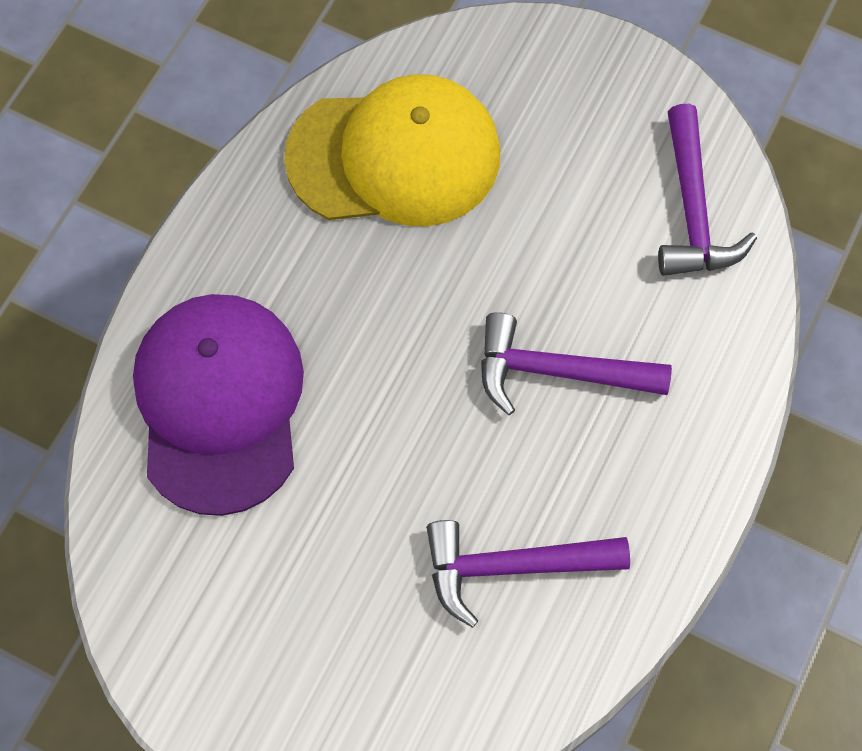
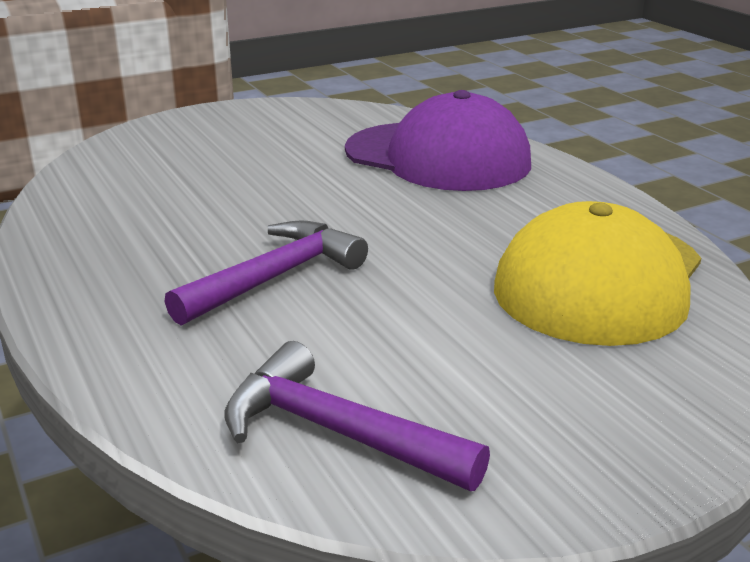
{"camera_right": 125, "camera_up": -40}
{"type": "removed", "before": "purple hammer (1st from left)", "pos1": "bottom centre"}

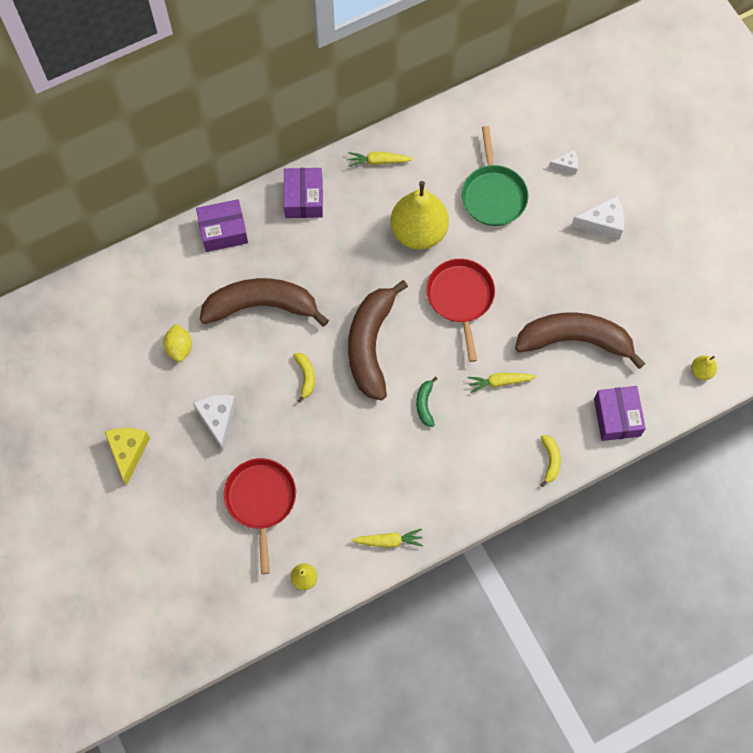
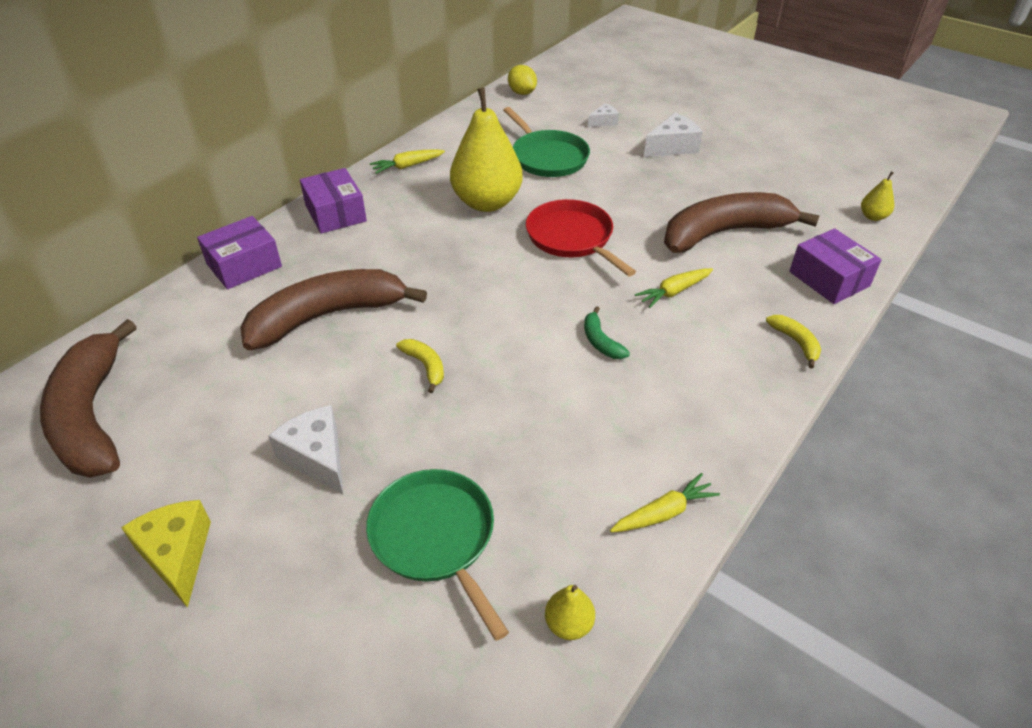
{"camera_right": -25, "camera_up": -25}
{"type": "moved", "before": "brown banana (2nd from left in the first image)", "after": "brown banana (1st from left)", "pos1": "centre", "pos2": "middle left"}
{"type": "recoloured", "before": "red pan (1st from left)", "after": "green pan (1st from left)", "pos1": "bottom centre", "pos2": "bottom centre"}
{"type": "moved", "before": "yellow lemon", "pos1": "middle left", "pos2": "top centre"}

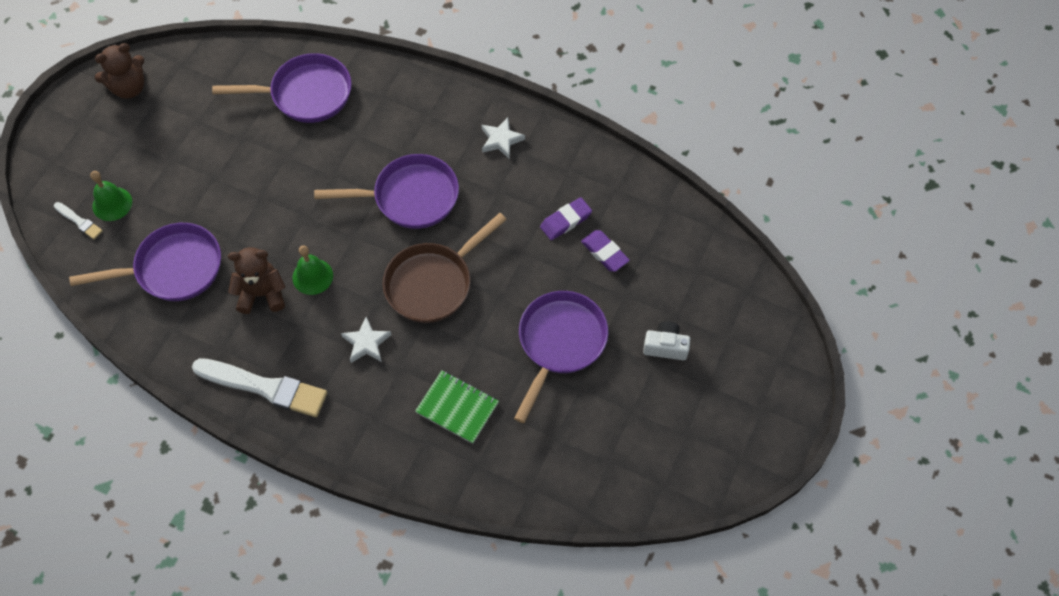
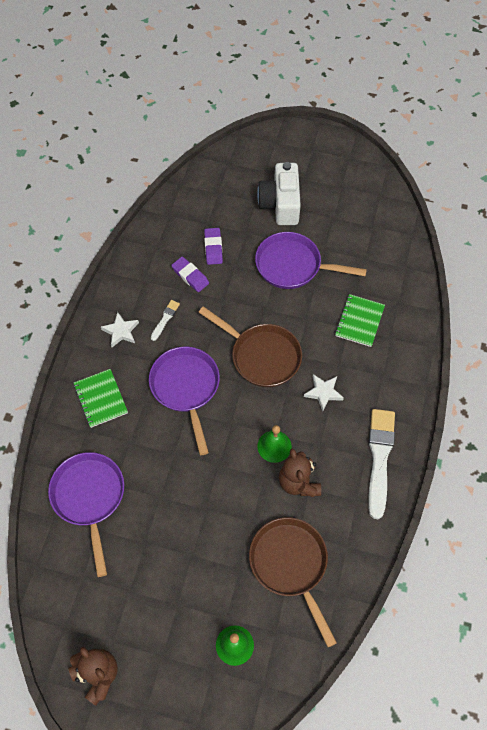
{"camera_right": -100, "camera_up": 0}
{"type": "added", "after": "green notebook (1st from left)", "pos2": "middle left"}
{"type": "moved", "before": "white brush (1st from left)", "pos1": "middle left", "pos2": "centre"}
{"type": "turned", "before": "purple eraser (2nd from left)", "pos1": "centre", "pos2": "centre", "turn": -45}
{"type": "recoloured", "before": "purple pan (1st from left)", "after": "brown pan (2nd from left)", "pos1": "middle left", "pos2": "bottom centre"}
{"type": "resized", "before": "white camera", "pos1": "centre", "pos2": "top centre", "scale": 1.8}

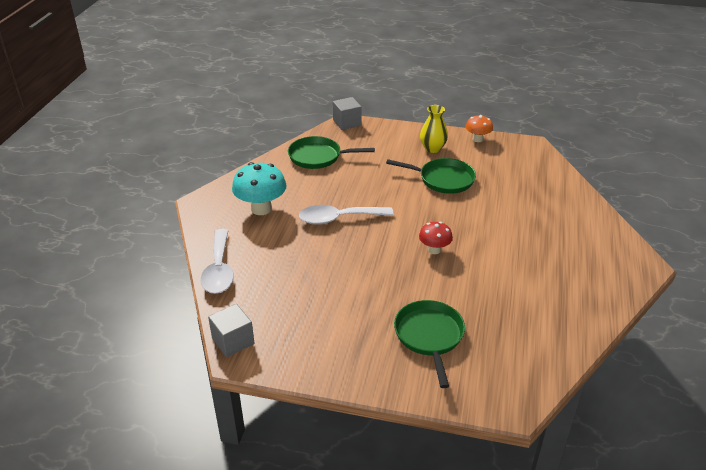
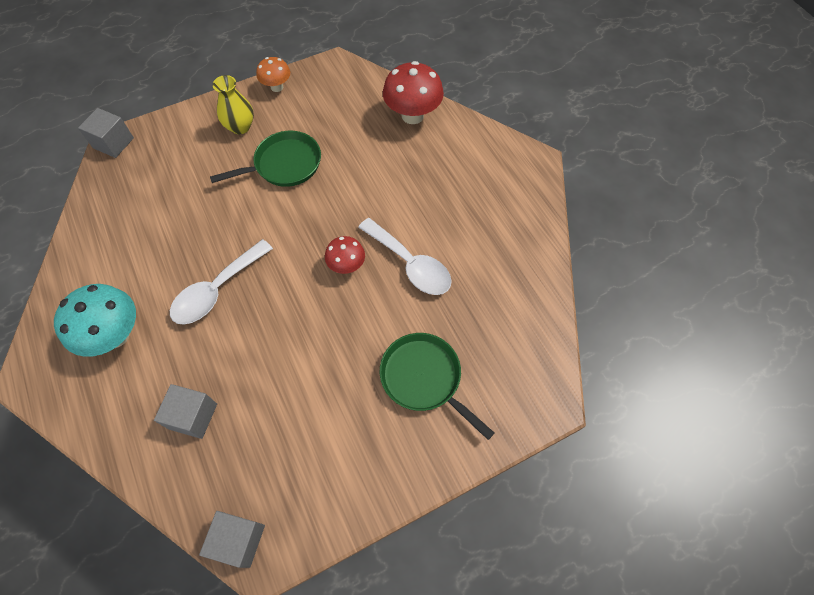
{"camera_right": -40, "camera_up": 25}
{"type": "added", "after": "grey cube (2nd from left)", "pos2": "bottom left"}
{"type": "moved", "before": "white spoon (1st from left in the first image)", "after": "white spoon (2nd from left)", "pos1": "middle left", "pos2": "centre"}
{"type": "added", "after": "red mushroom (2nd from left)", "pos2": "top centre"}
{"type": "removed", "before": "green pan (1st from left)", "pos1": "top centre"}

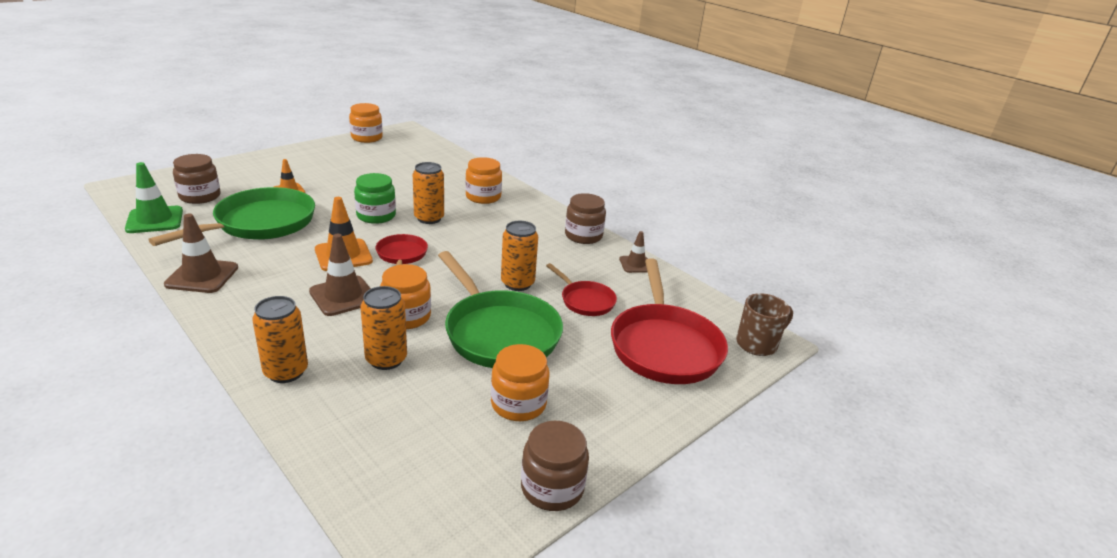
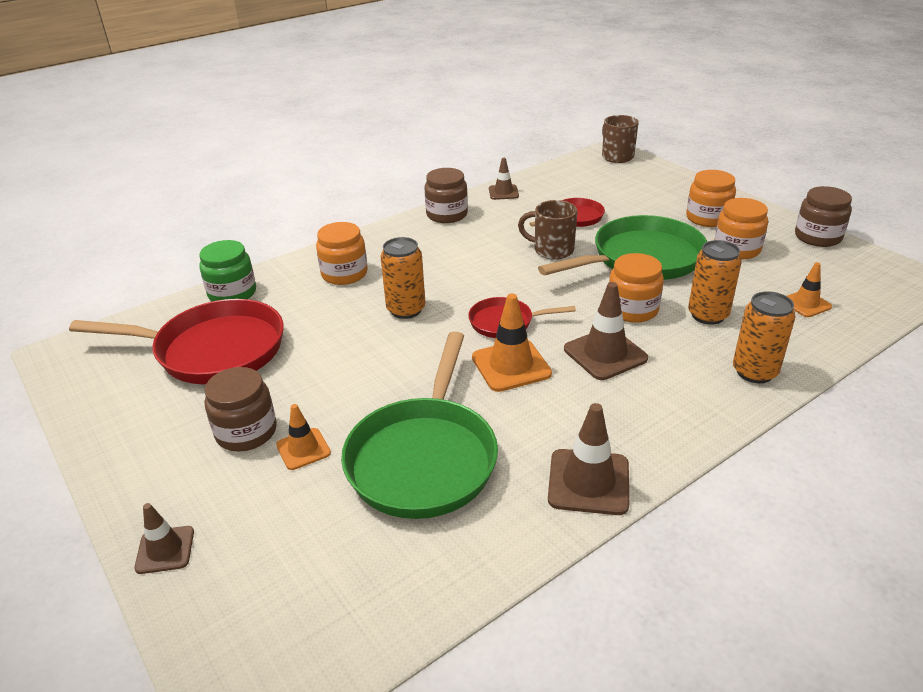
{"camera_right": -80, "camera_up": 5}
{"type": "moved", "before": "red pan (3rd from left in the first image)", "after": "red pan (1st from left)", "pos1": "centre", "pos2": "middle left"}
{"type": "added", "after": "brown traffic cone (1st from left)", "pos2": "bottom left"}
{"type": "moved", "before": "green jar", "pos1": "centre", "pos2": "middle left"}
{"type": "moved", "before": "brown jar (1st from left)", "pos1": "top left", "pos2": "middle left"}
{"type": "turned", "before": "green pan (1st from left)", "pos1": "middle left", "pos2": "centre", "turn": -120}
{"type": "replaced", "before": "orange can (4th from left)", "after": "brown mug (1st from left)", "pos1": "centre", "pos2": "top centre"}
{"type": "moved", "before": "orange jar (1st from left in the first image)", "after": "orange jar (3rd from left)", "pos1": "top left", "pos2": "top right"}
{"type": "added", "after": "orange traffic cone (3rd from left)", "pos2": "middle right"}
{"type": "removed", "before": "green traffic cone", "pos1": "middle left"}

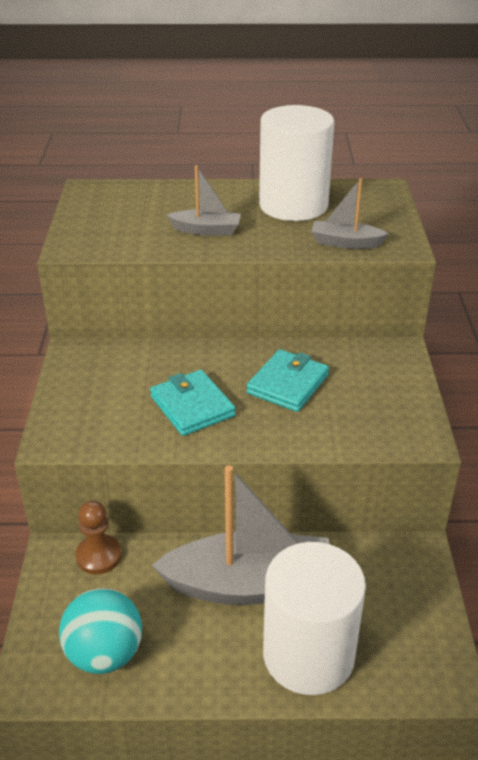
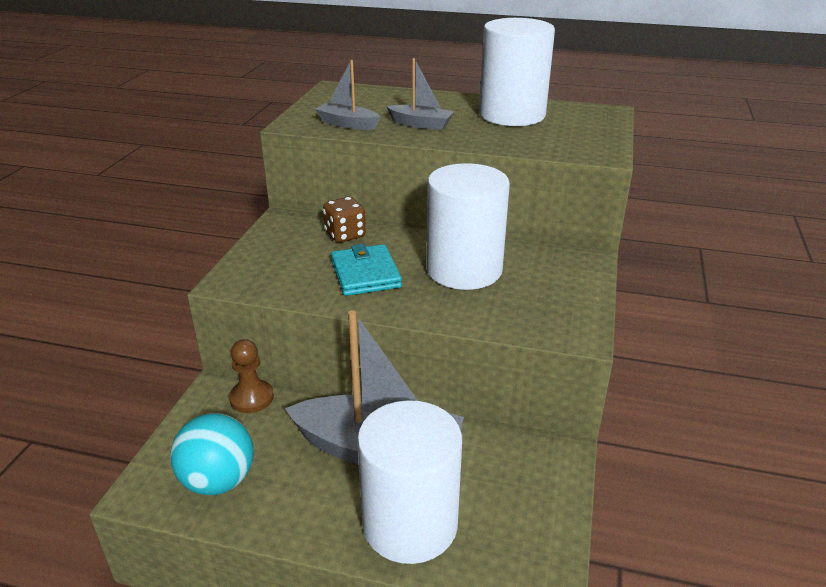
{"camera_right": 15, "camera_up": -5}
{"type": "moved", "before": "grey boat (3rd from left in the first image)", "after": "grey boat (1st from left)", "pos1": "top right", "pos2": "top centre"}
{"type": "added", "after": "brown dice", "pos2": "centre"}
{"type": "replaced", "before": "turquoise wallet (2nd from left)", "after": "white cylinder (2nd from left)", "pos1": "centre", "pos2": "centre"}

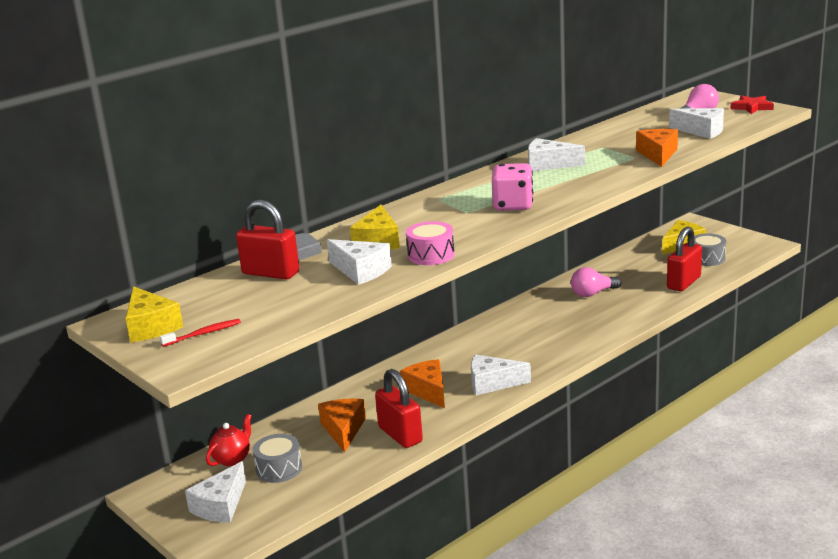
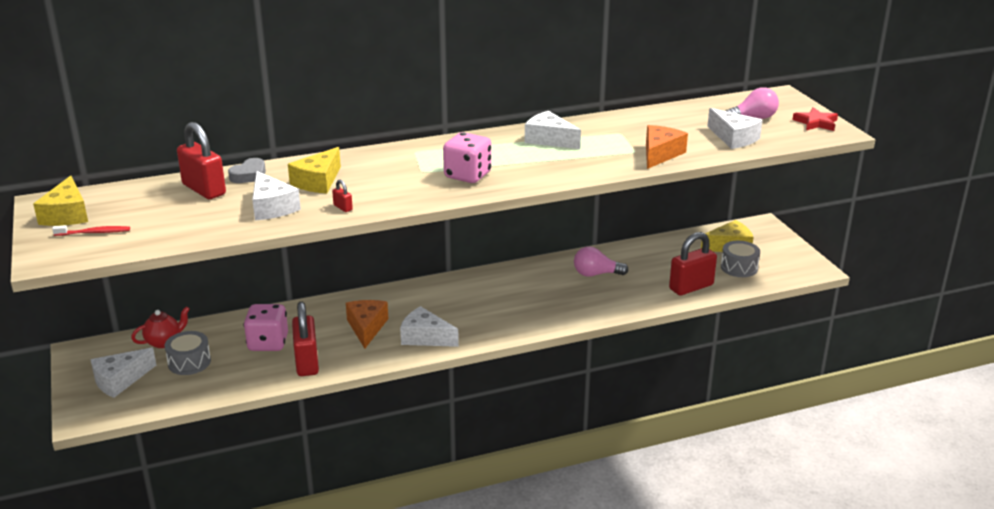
{"camera_right": 20, "camera_up": 5}
{"type": "replaced", "before": "orange cheese (1st from left)", "after": "pink dice (1st from left)", "pos1": "bottom centre", "pos2": "middle left"}
{"type": "replaced", "before": "pink drum", "after": "red padlock (3rd from left)", "pos1": "centre", "pos2": "centre"}

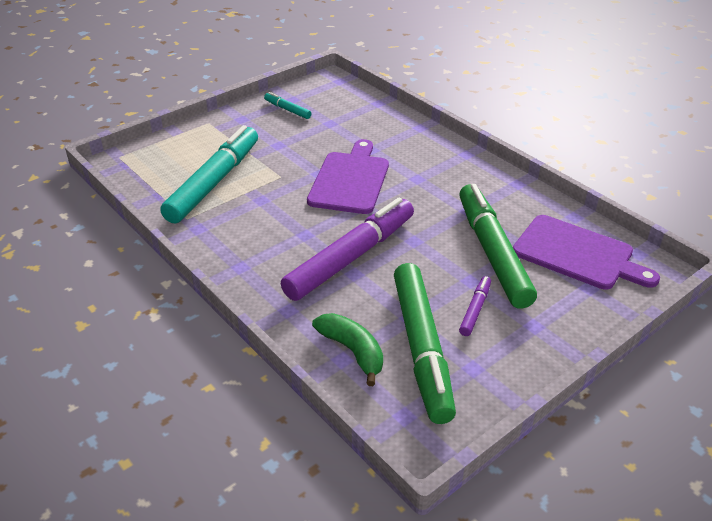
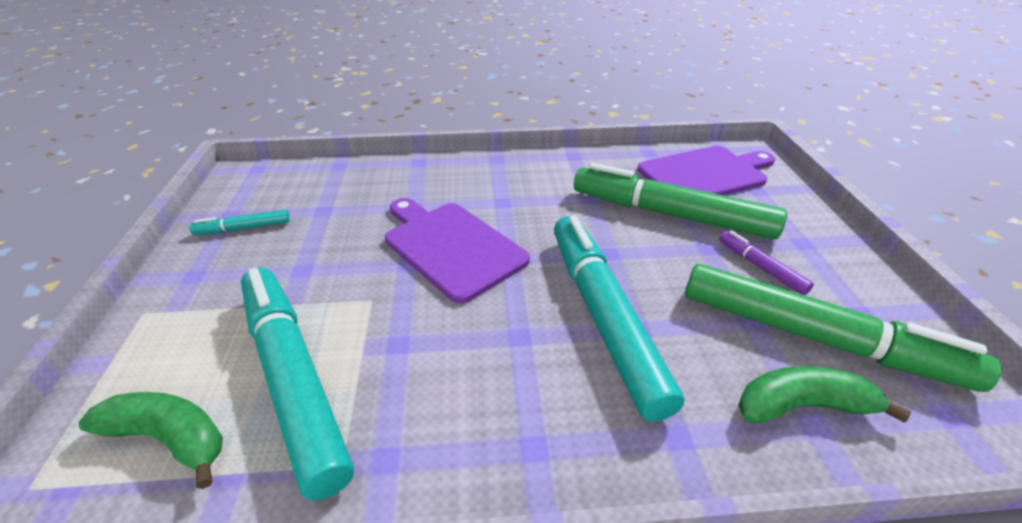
{"camera_right": -55, "camera_up": 0}
{"type": "added", "after": "green banana (1st from left)", "pos2": "bottom left"}
{"type": "recoloured", "before": "purple marker (1st from left)", "after": "turquoise marker (3rd from left)", "pos1": "centre", "pos2": "centre"}

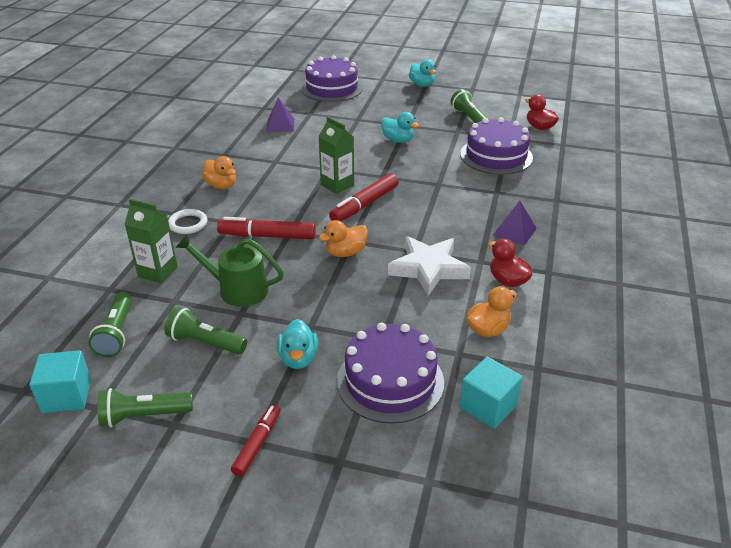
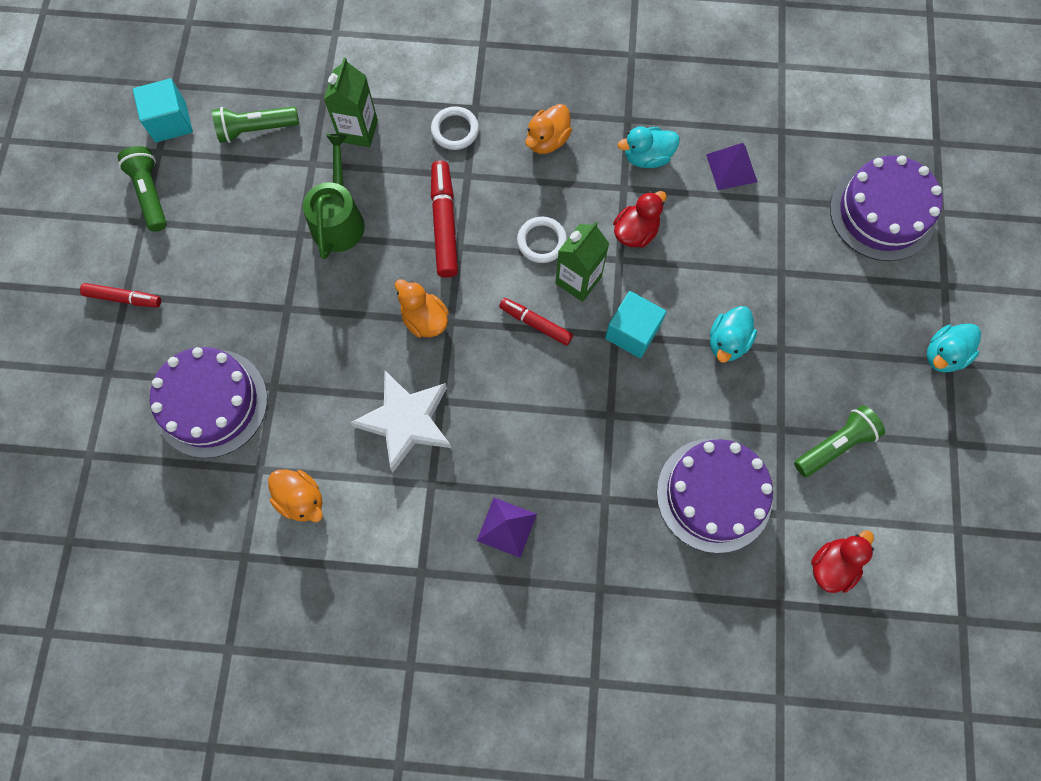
{"camera_right": 80, "camera_up": 35}
{"type": "resized", "before": "red marker (3rd from left)", "pos1": "centre", "pos2": "centre", "scale": 0.63}
{"type": "added", "after": "white ring (2nd from left)", "pos2": "top centre"}
{"type": "moved", "before": "turquoise cube (2nd from left)", "pos1": "bottom right", "pos2": "centre"}
{"type": "moved", "before": "red duck (1st from left)", "pos1": "middle right", "pos2": "top centre"}
{"type": "moved", "before": "turquoise duck (1st from left)", "pos1": "centre", "pos2": "top centre"}
{"type": "removed", "before": "green flashlight (3rd from left)", "pos1": "middle left"}

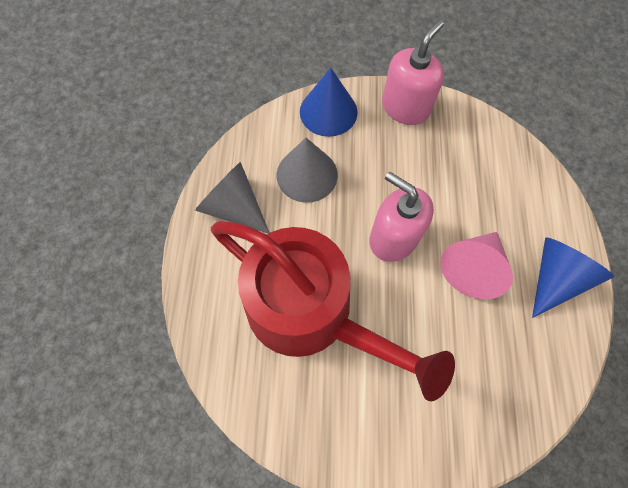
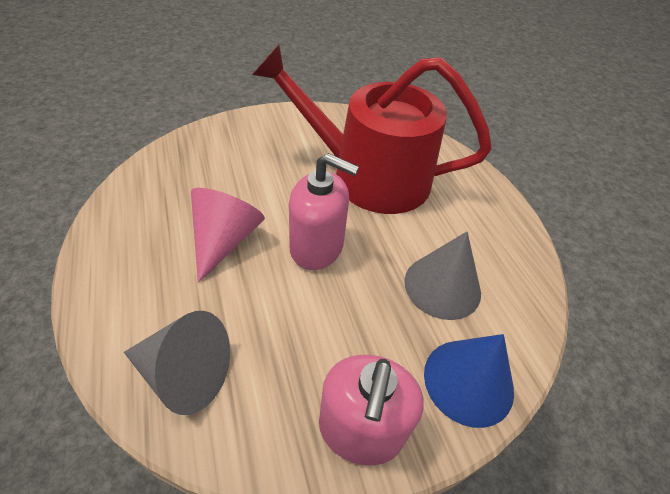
{"camera_right": 155, "camera_up": -20}
{"type": "moved", "before": "grey cone (1st from left)", "pos1": "centre", "pos2": "bottom left"}
{"type": "removed", "before": "blue cone (2nd from left)", "pos1": "middle right"}

